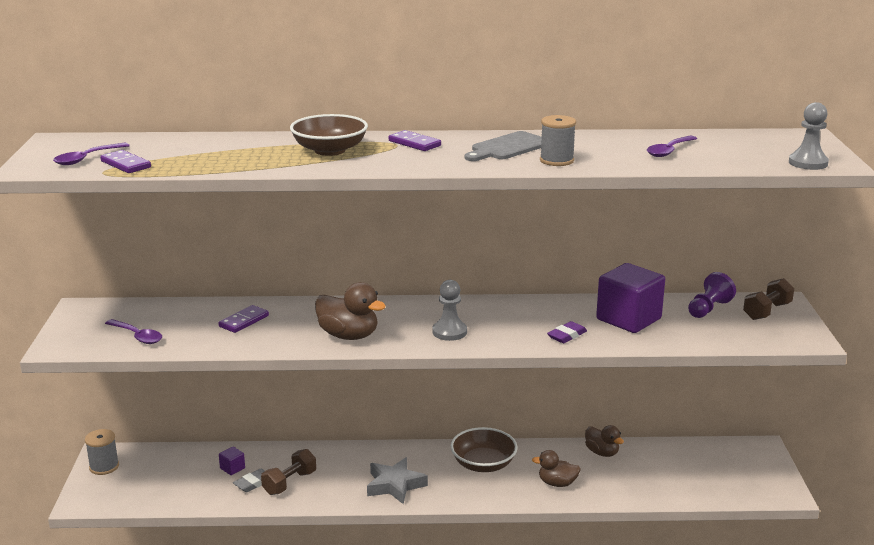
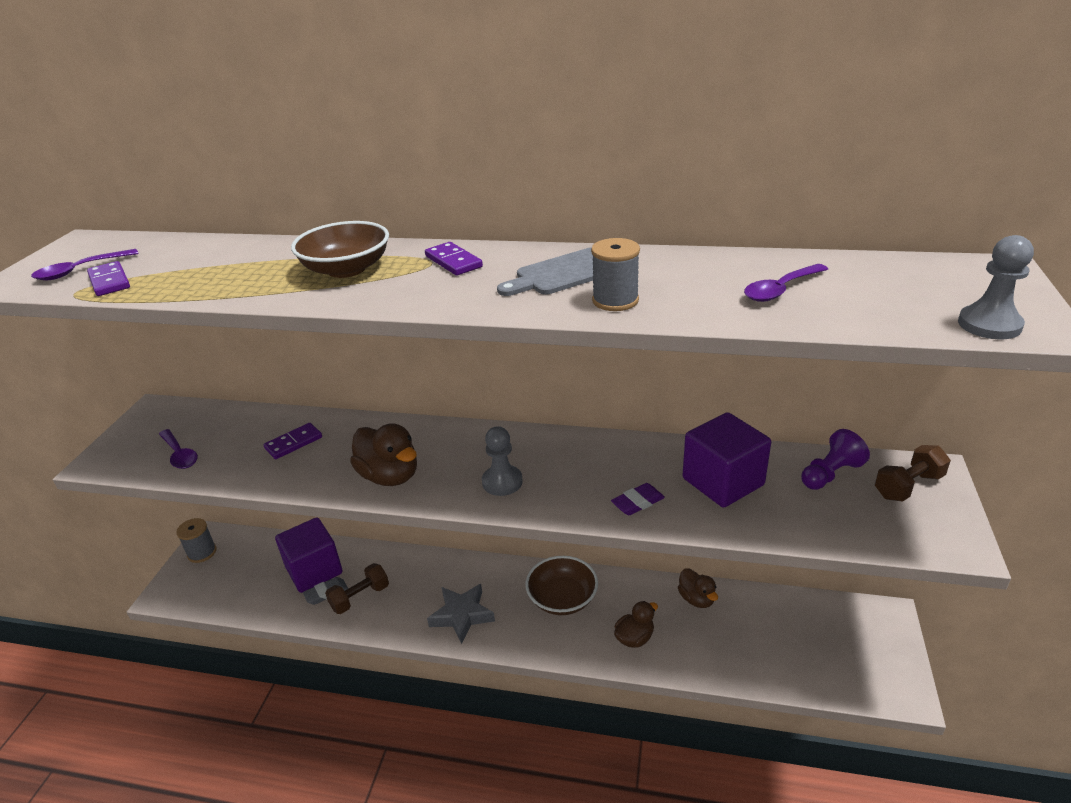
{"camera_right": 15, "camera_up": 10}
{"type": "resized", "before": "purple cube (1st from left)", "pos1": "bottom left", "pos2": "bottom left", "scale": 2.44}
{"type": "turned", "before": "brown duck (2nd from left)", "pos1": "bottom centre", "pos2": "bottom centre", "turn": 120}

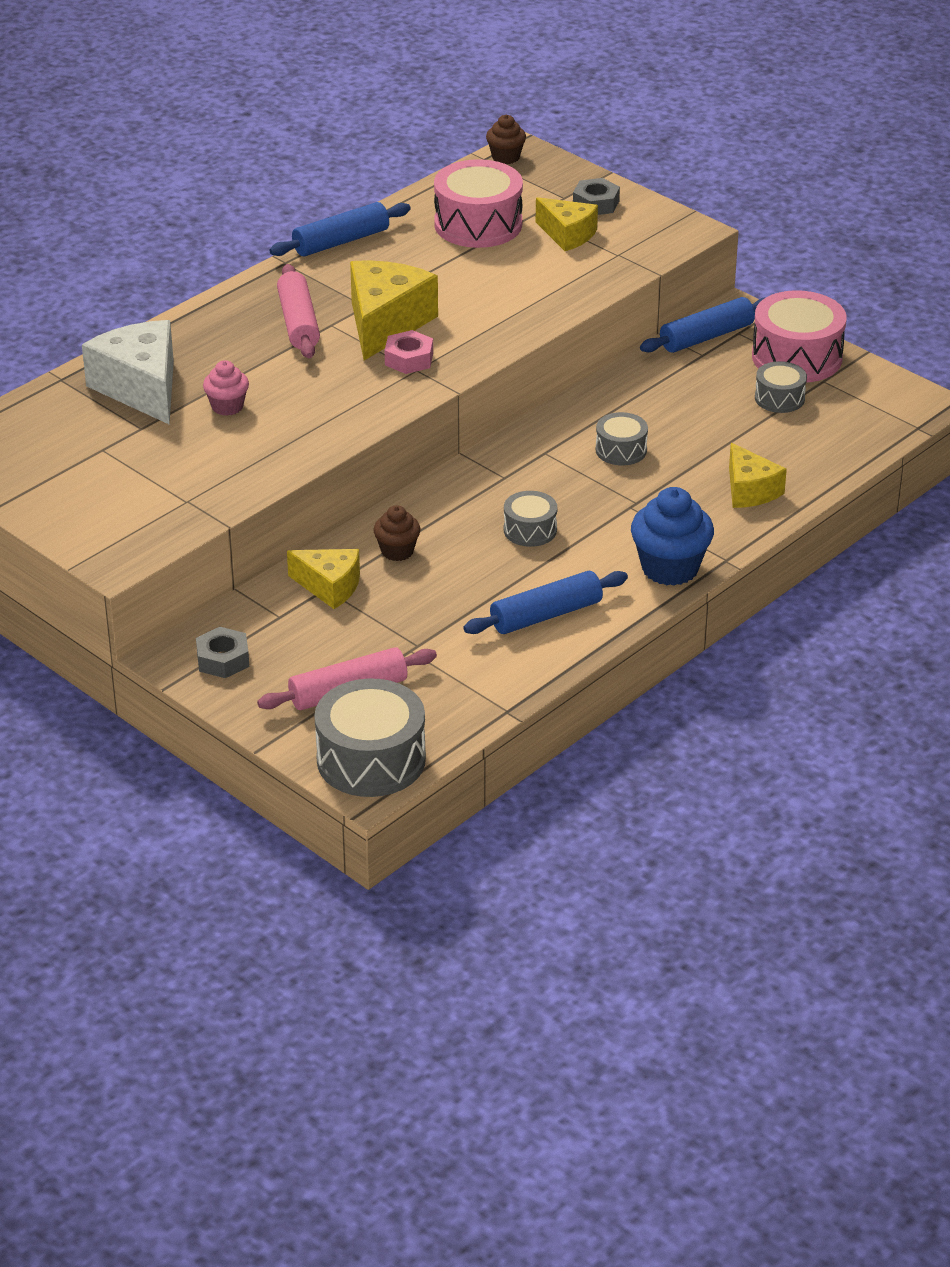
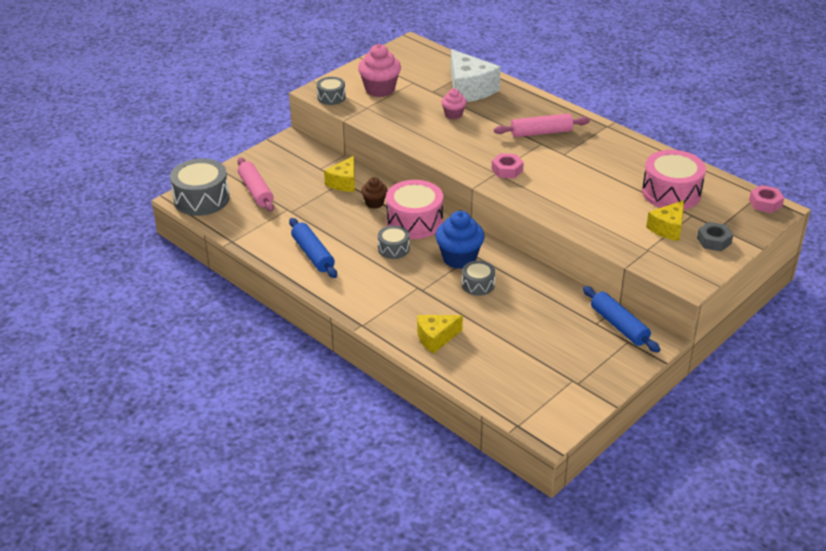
{"camera_right": 90, "camera_up": 0}
{"type": "moved", "before": "grey drum (4th from left in the first image)", "after": "grey drum (2nd from left)", "pos1": "top right", "pos2": "top centre"}
{"type": "added", "after": "pink cupcake (1st from left)", "pos2": "top centre"}
{"type": "moved", "before": "pink drum (2nd from left in the first image)", "after": "pink drum (1st from left)", "pos1": "top right", "pos2": "centre"}
{"type": "moved", "before": "blue cupcake", "pos1": "middle right", "pos2": "centre"}
{"type": "turned", "before": "white cheese", "pos1": "top left", "pos2": "top centre", "turn": 90}
{"type": "replaced", "before": "brown cupcake (2nd from left)", "after": "pink nut (2nd from left)", "pos1": "top centre", "pos2": "middle right"}
{"type": "removed", "before": "grey nut (1st from left)", "pos1": "middle left"}
{"type": "removed", "before": "blue rolling pin (1st from left)", "pos1": "top centre"}
{"type": "removed", "before": "yellow cheese (2nd from left)", "pos1": "top centre"}

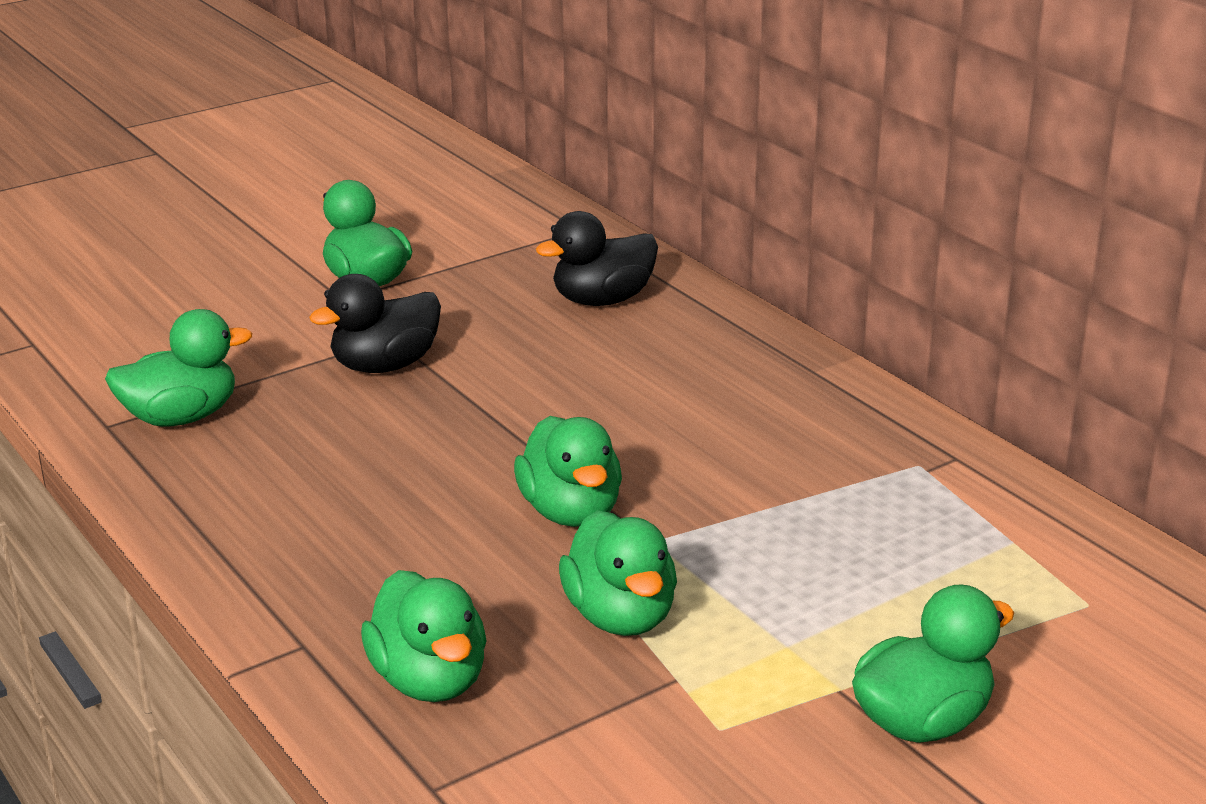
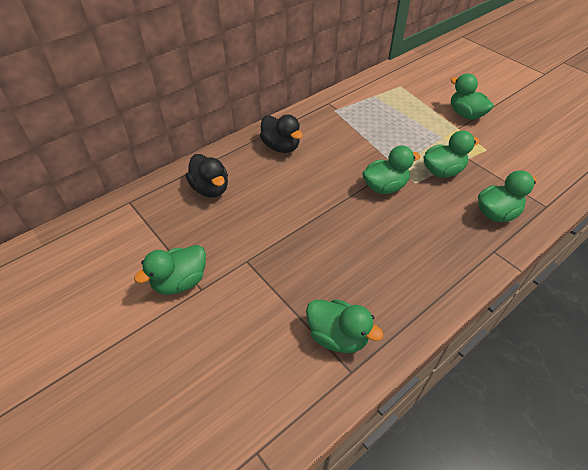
{"camera_right": -95, "camera_up": 20}
{"type": "moved", "before": "black duck (1st from left in the first image)", "after": "black duck (2nd from left)", "pos1": "middle left", "pos2": "top centre"}
{"type": "turned", "before": "green duck (1st from left in the first image)", "pos1": "middle left", "pos2": "bottom centre", "turn": 150}

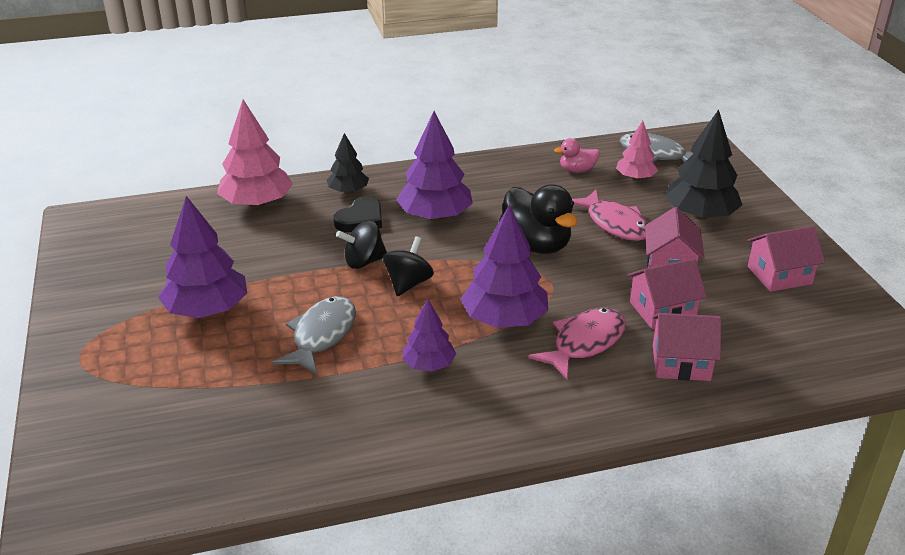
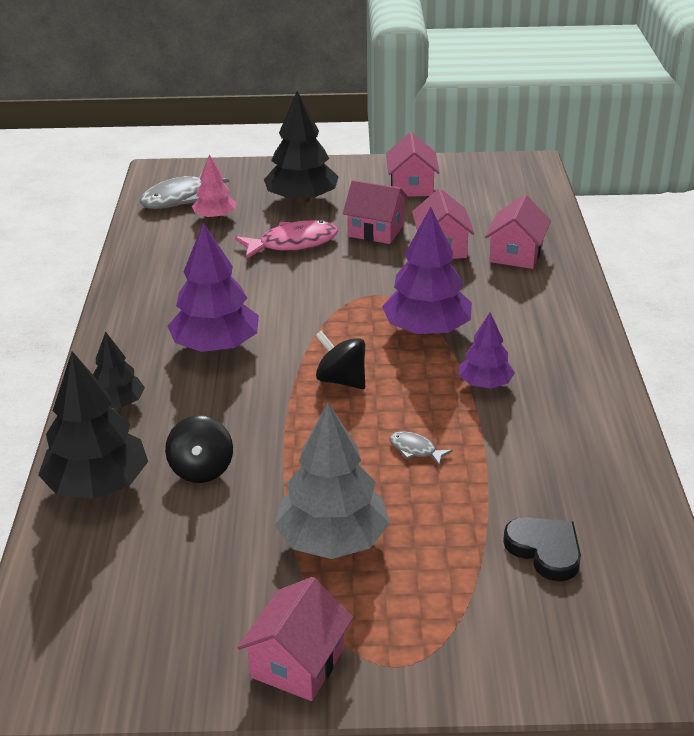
{"camera_right": -75, "camera_up": 0}
{"type": "recoloured", "before": "pink tree (1st from left)", "after": "black tree (1st from left)", "pos1": "top left", "pos2": "middle left"}
{"type": "moved", "before": "black spinning top (1st from left)", "pos1": "centre", "pos2": "middle left"}
{"type": "added", "after": "pink house (1st from left)", "pos2": "bottom centre"}
{"type": "recoloured", "before": "purple tree (1st from left)", "after": "grey tree", "pos1": "middle left", "pos2": "centre"}
{"type": "resized", "before": "grey fish (1st from left in the first image)", "pos1": "centre", "pos2": "centre", "scale": 0.49}
{"type": "moved", "before": "black heart", "pos1": "centre", "pos2": "bottom right"}
{"type": "removed", "before": "black duck", "pos1": "centre"}
{"type": "removed", "before": "pink fish (1st from left)", "pos1": "centre"}
{"type": "removed", "before": "pink duck", "pos1": "top centre"}

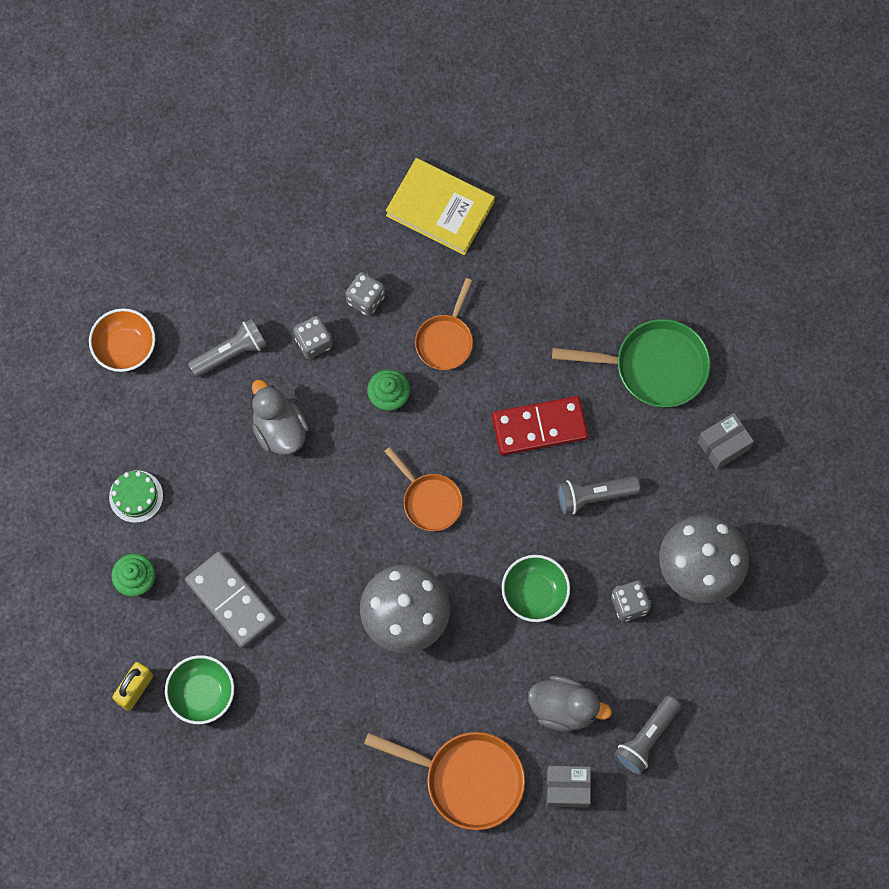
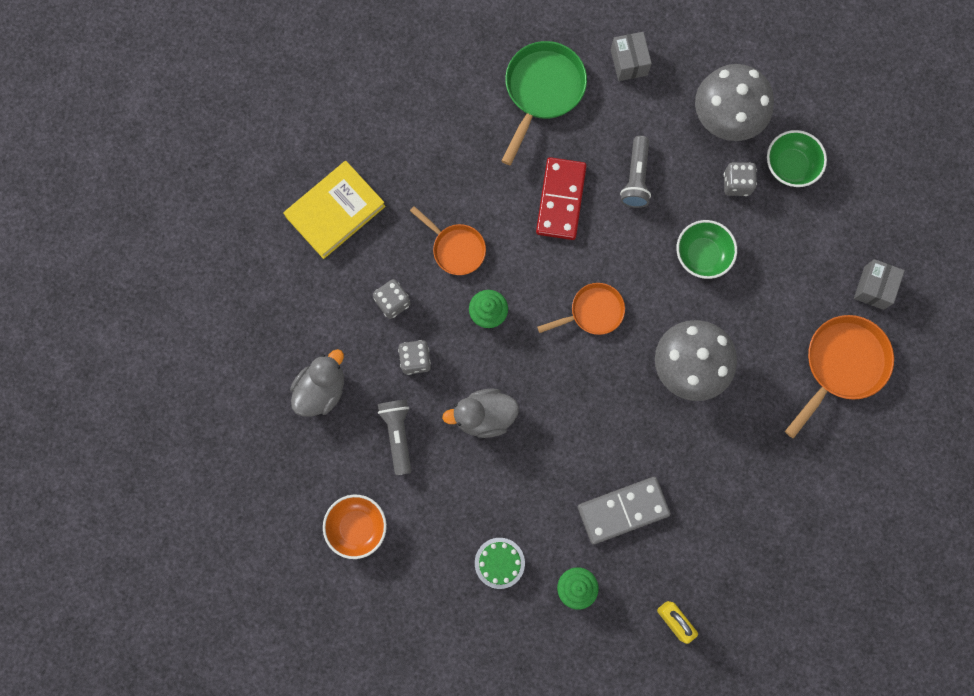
{"camera_right": -70, "camera_up": 5}
{"type": "moved", "before": "grey duck (2nd from left in the first image)", "after": "grey duck (1st from left)", "pos1": "bottom centre", "pos2": "middle left"}
{"type": "moved", "before": "green bowl (1st from left in the first image)", "after": "green bowl (2nd from left)", "pos1": "bottom left", "pos2": "top right"}
{"type": "removed", "before": "grey flashlight (3rd from left)", "pos1": "bottom right"}

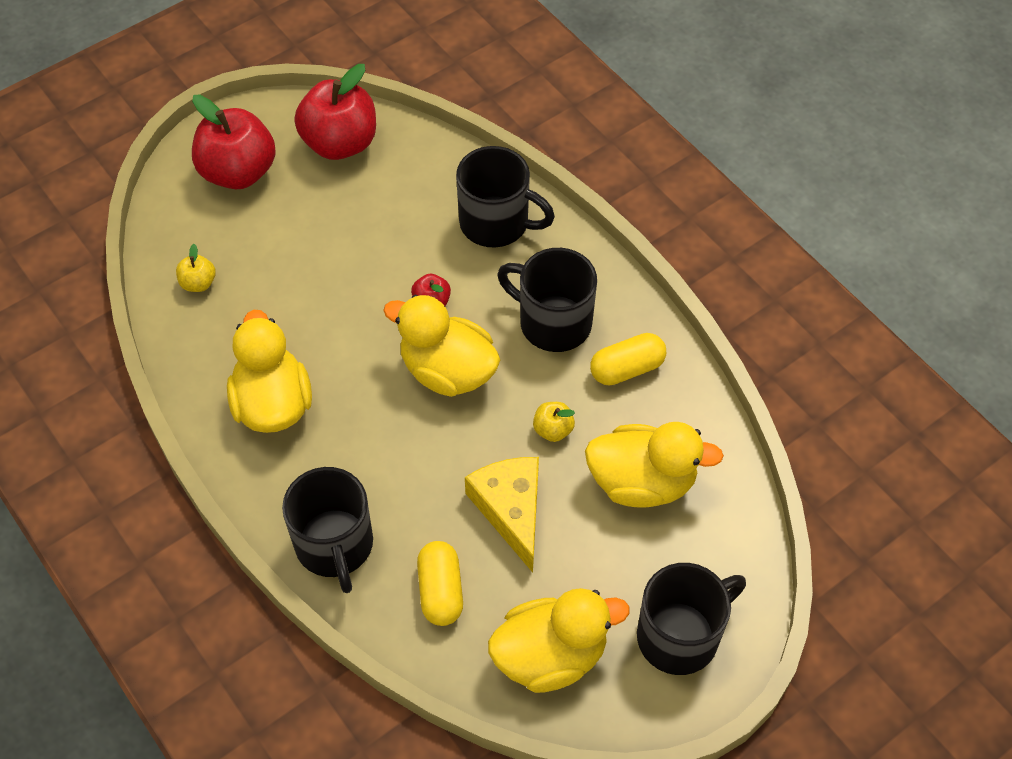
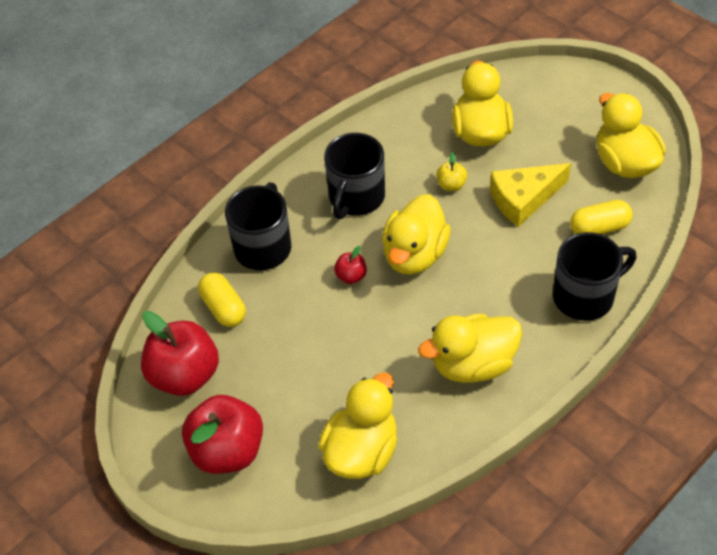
{"camera_right": -95, "camera_up": -5}
{"type": "moved", "before": "yellow capsule (2nd from left in the first image)", "after": "yellow capsule (1st from left)", "pos1": "centre", "pos2": "middle left"}
{"type": "replaced", "before": "yellow apple (1st from left)", "after": "yellow duck (1st from left)", "pos1": "middle left", "pos2": "bottom centre"}
{"type": "removed", "before": "black mug (4th from left)", "pos1": "bottom right"}

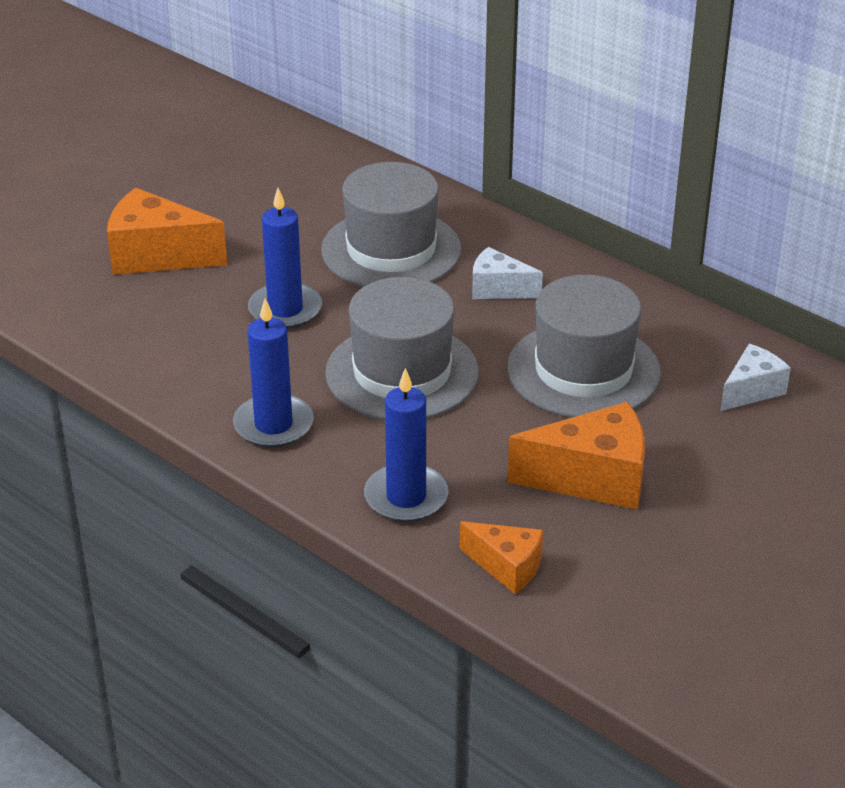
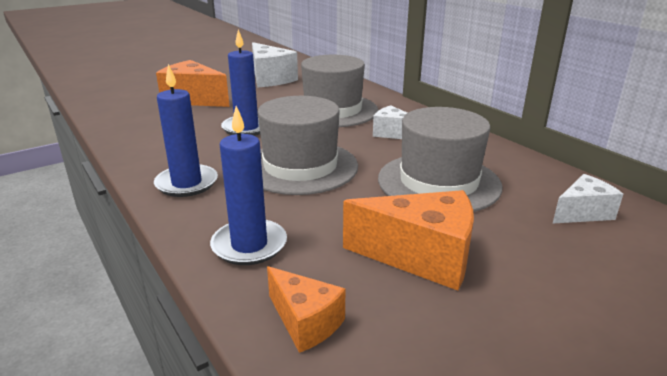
{"camera_right": 15, "camera_up": -10}
{"type": "added", "after": "white cheese (1st from left)", "pos2": "top centre"}

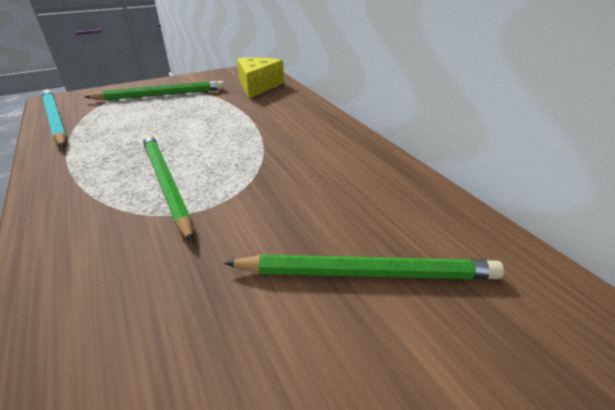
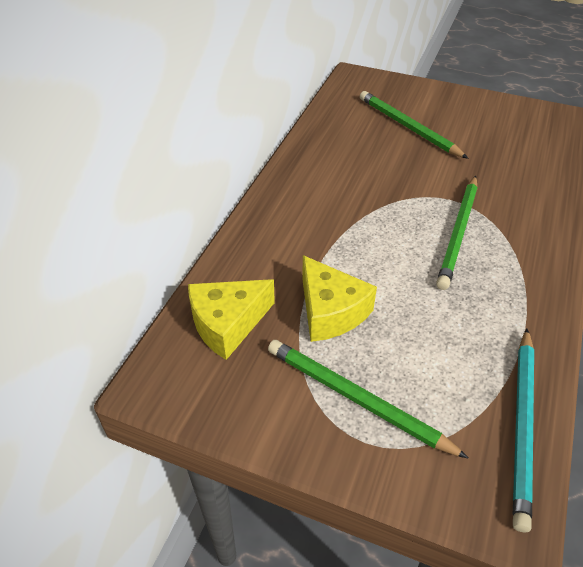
{"camera_right": -130, "camera_up": 10}
{"type": "added", "after": "yellow cheese (2nd from left)", "pos2": "centre"}

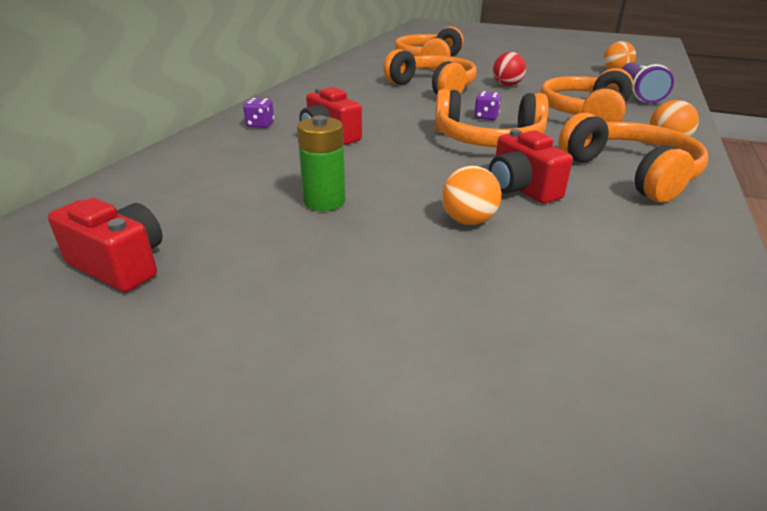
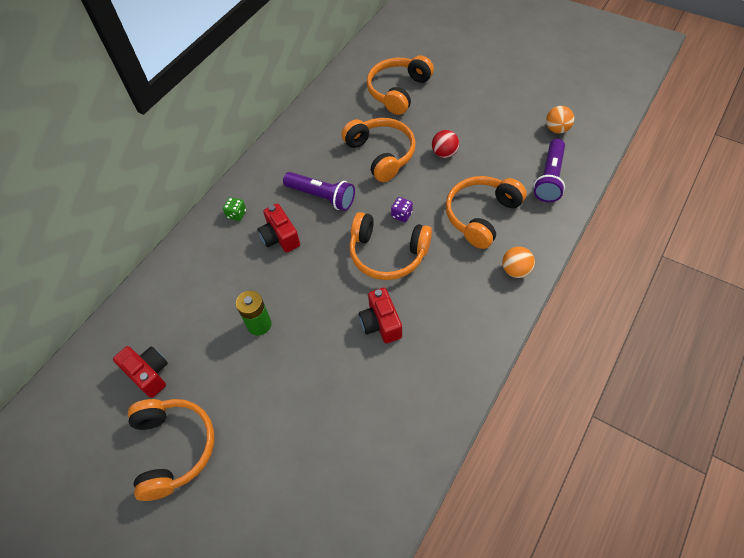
{"camera_right": 15, "camera_up": 25}
{"type": "moved", "before": "orange headphones (5th from left in the first image)", "after": "orange headphones (1st from left)", "pos1": "top right", "pos2": "bottom left"}
{"type": "recoloured", "before": "purple dice (1st from left)", "after": "green dice", "pos1": "top centre", "pos2": "middle left"}
{"type": "added", "after": "purple flashlight (1st from left)", "pos2": "centre"}
{"type": "removed", "before": "orange ball (1st from left)", "pos1": "centre"}

